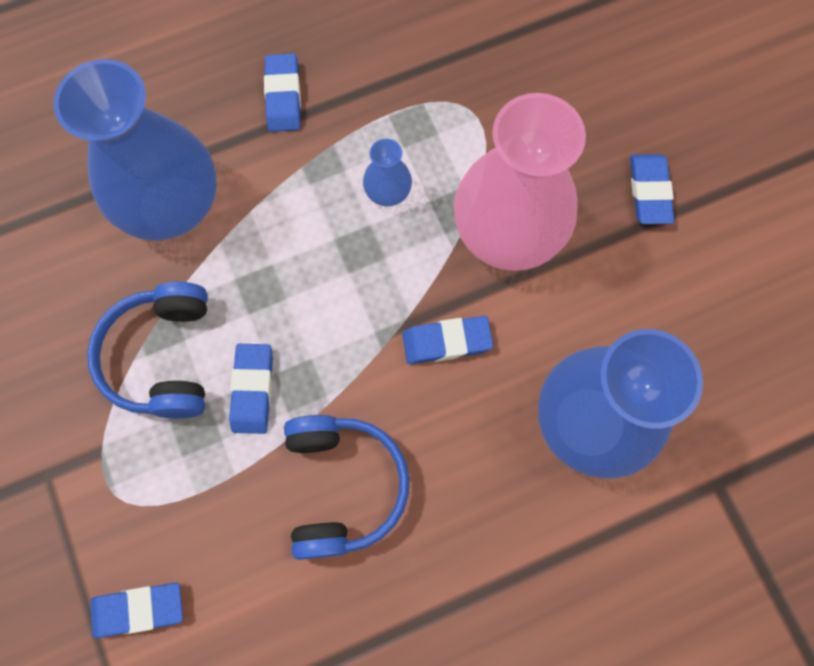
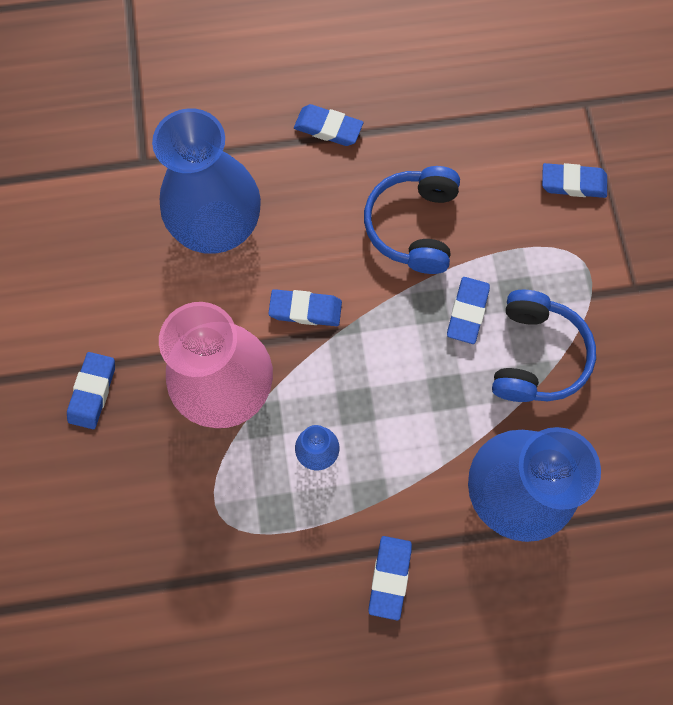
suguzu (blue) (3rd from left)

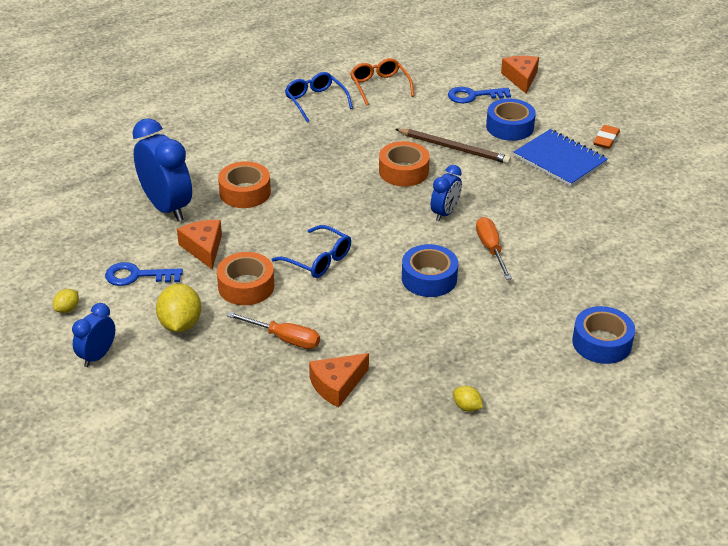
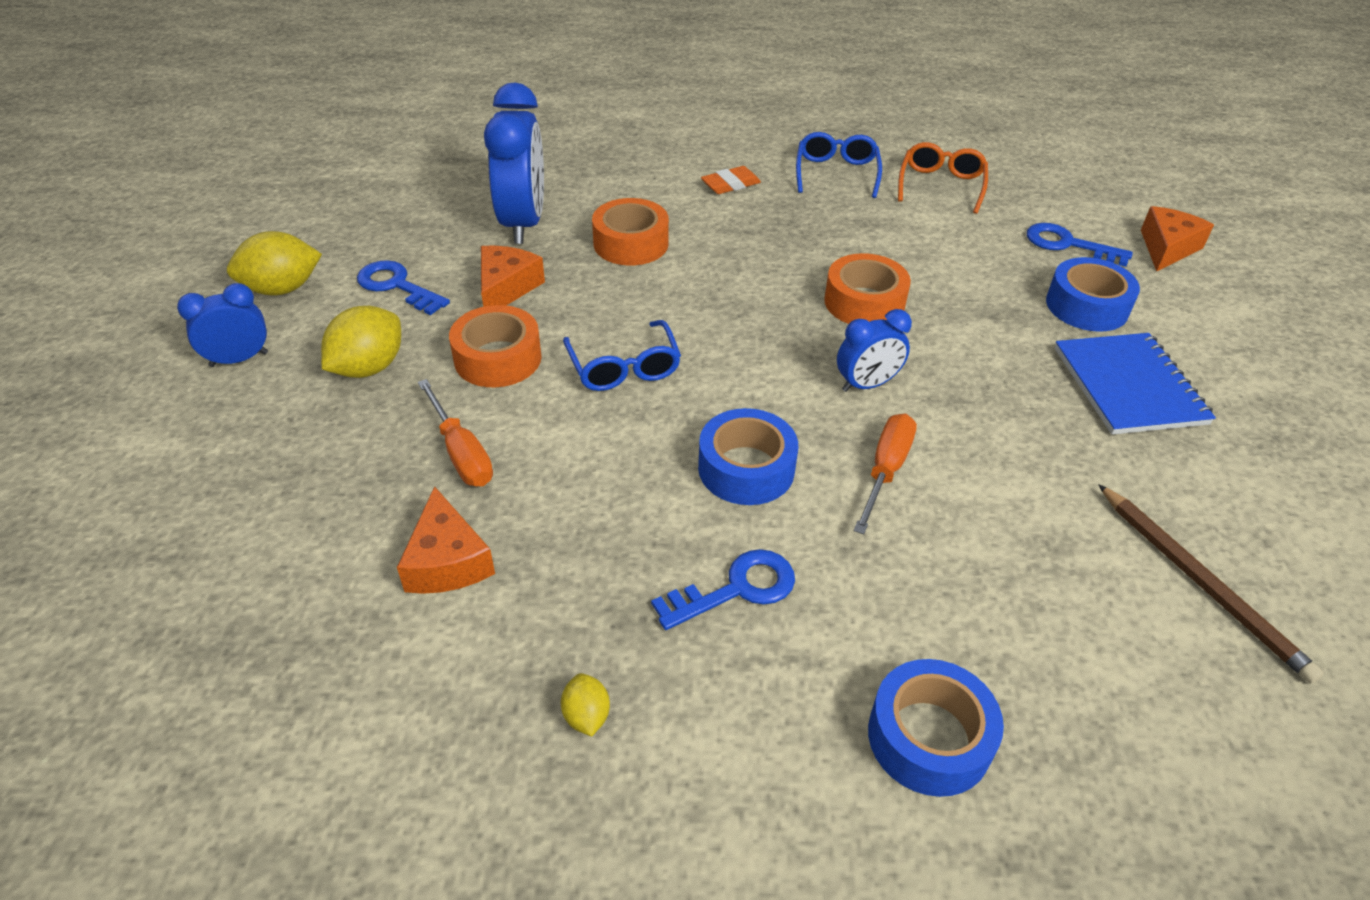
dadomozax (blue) (2nd from left)
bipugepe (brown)
suguzu (orange)
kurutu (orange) (1st from left)
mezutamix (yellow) (1st from left)

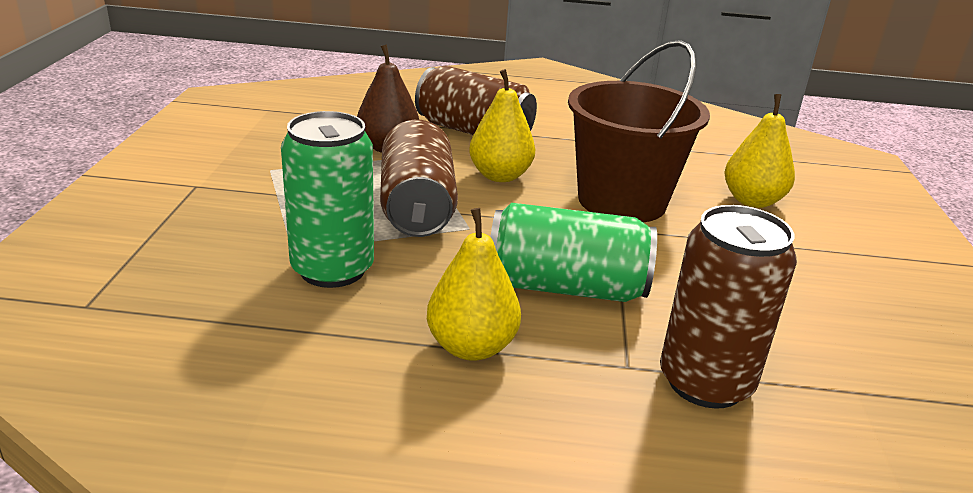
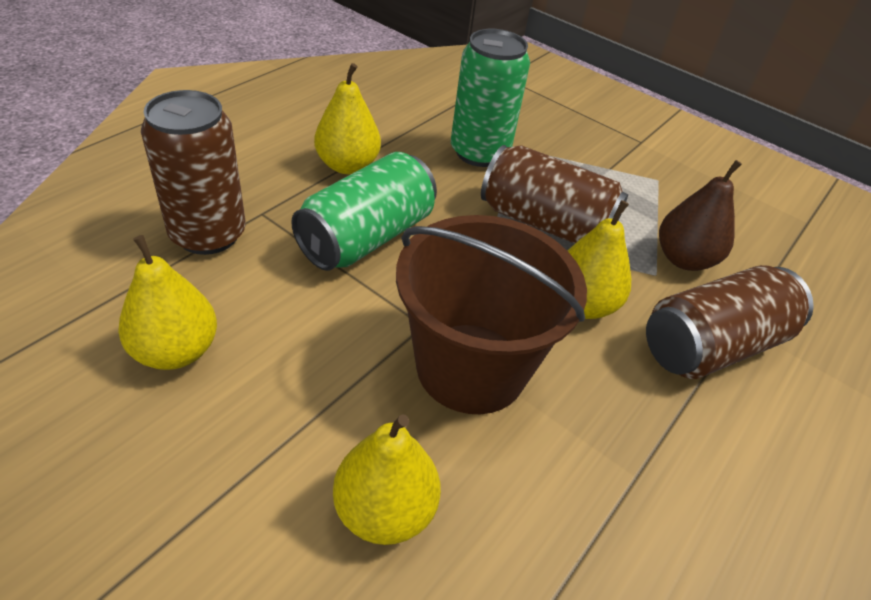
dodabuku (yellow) (1st from left)

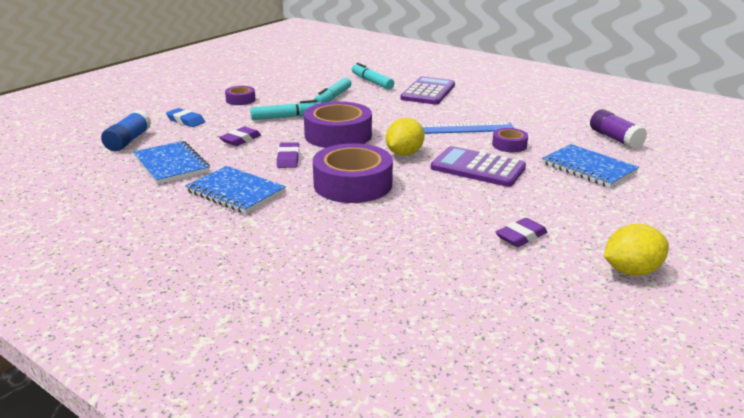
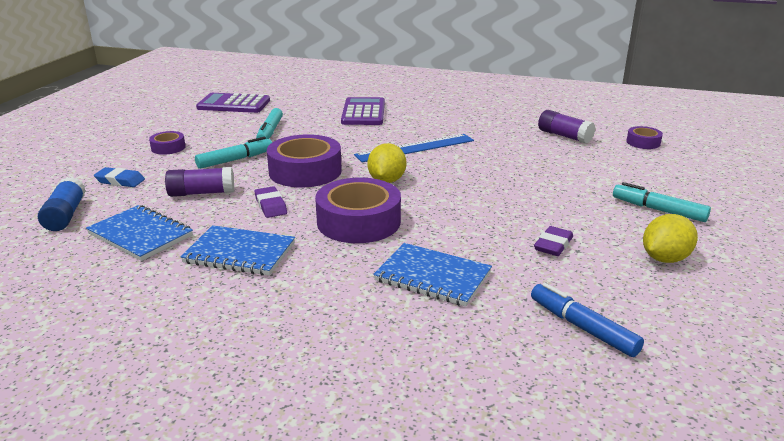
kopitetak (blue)
kopitetak (turquoise) (3rd from left)
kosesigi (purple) (1st from left)
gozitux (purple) (4th from left)
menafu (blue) (3rd from left)
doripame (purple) (1st from left)

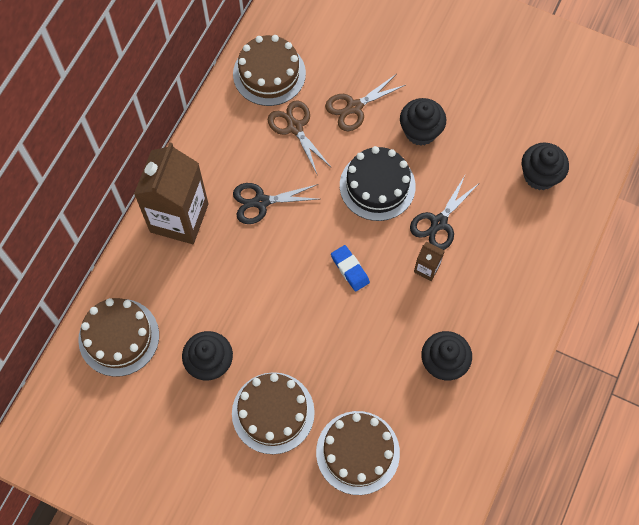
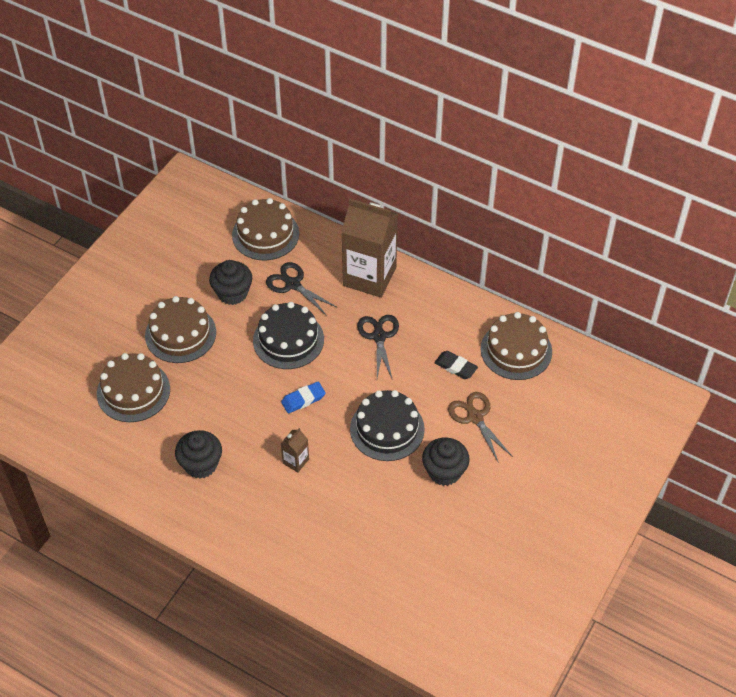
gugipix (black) (4th from left in the first image)
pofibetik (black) (1st from left)
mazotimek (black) (1st from left)
suguzu (black)

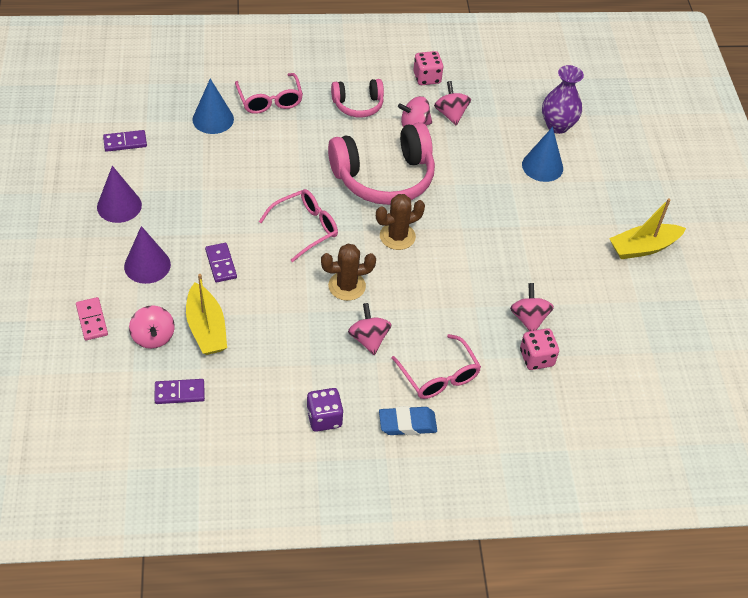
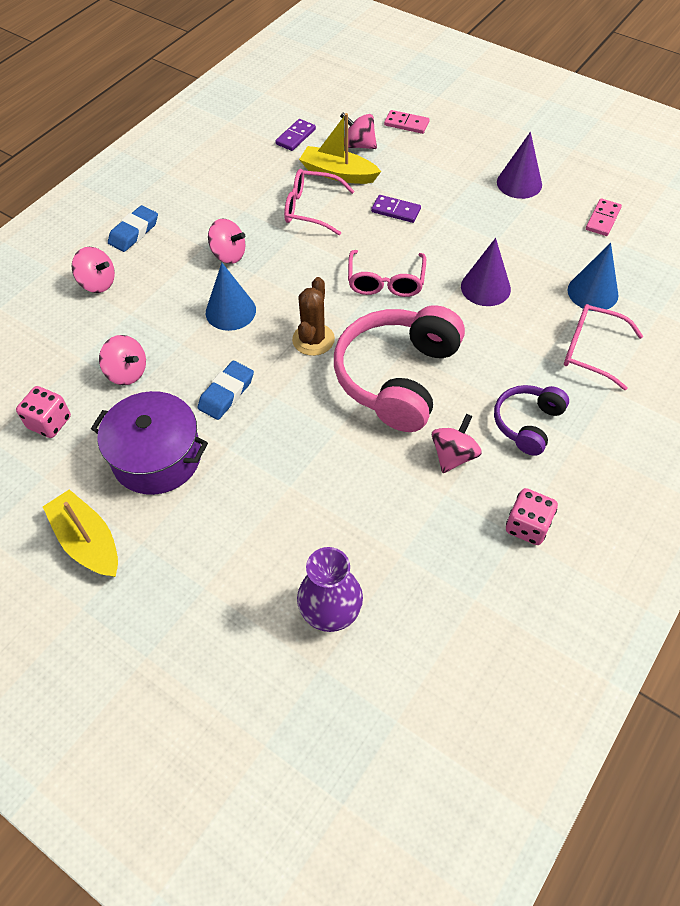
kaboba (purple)
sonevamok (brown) (1st from left in the first image)
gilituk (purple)
suguzu (blue) (2nd from left)
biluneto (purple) (1st from left)
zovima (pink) (1st from left)
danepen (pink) (1st from left)
kaboba (pink) (1st from left)
biluneto (blue) (1st from left)
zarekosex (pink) (2nd from left)
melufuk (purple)
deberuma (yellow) (1st from left)

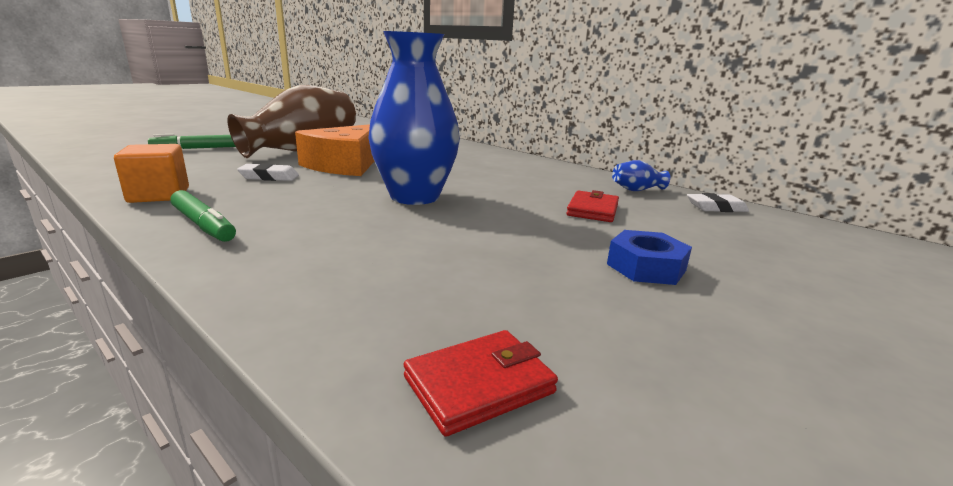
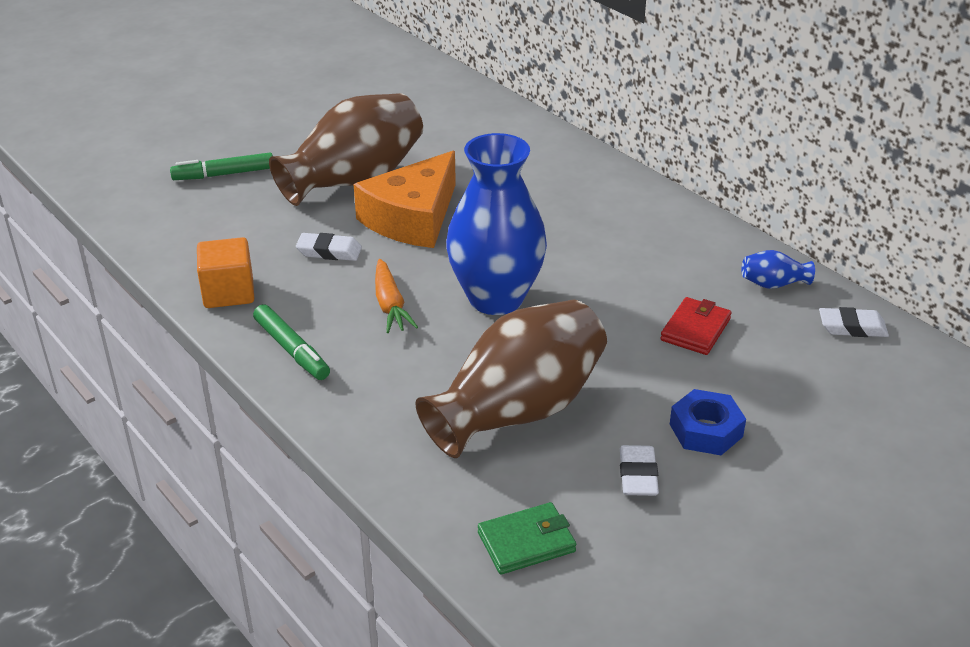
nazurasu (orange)
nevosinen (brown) (2nd from left)
suguzu (white) (2nd from left)
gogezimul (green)

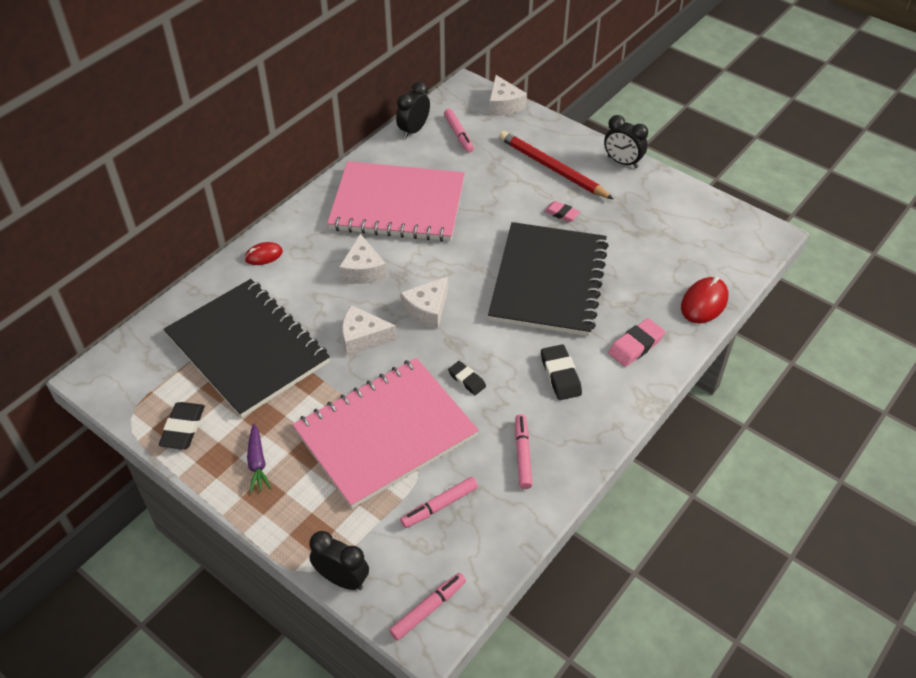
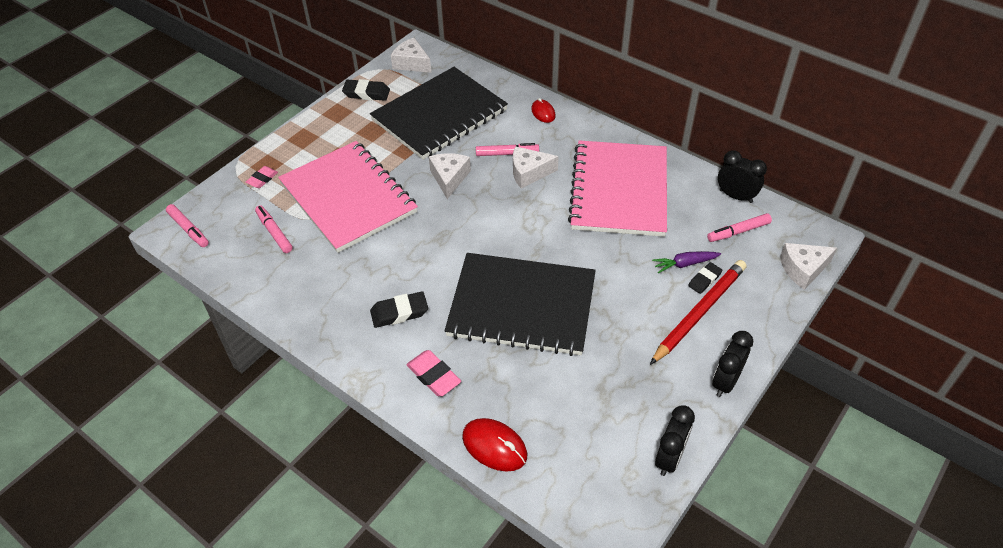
nazurasu (purple)
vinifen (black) (1st from left)
kurutu (white) (1st from left)
suguzu (black) (3rd from left)
kopitetak (pink) (3rd from left)
suguzu (pink) (1st from left)

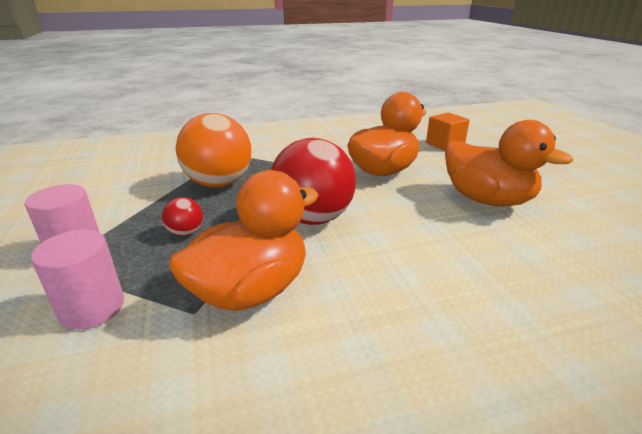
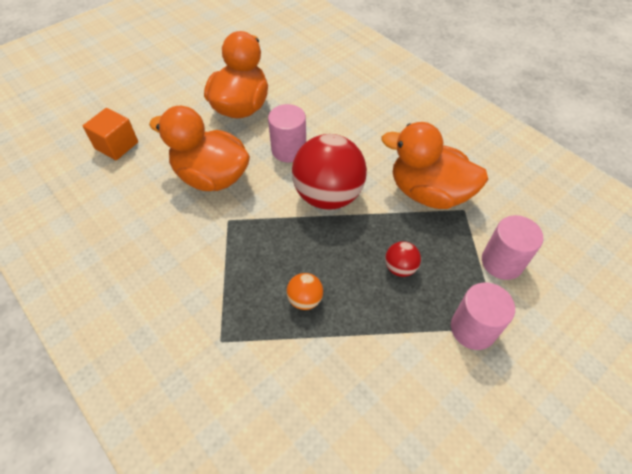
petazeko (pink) (1st from left)
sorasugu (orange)

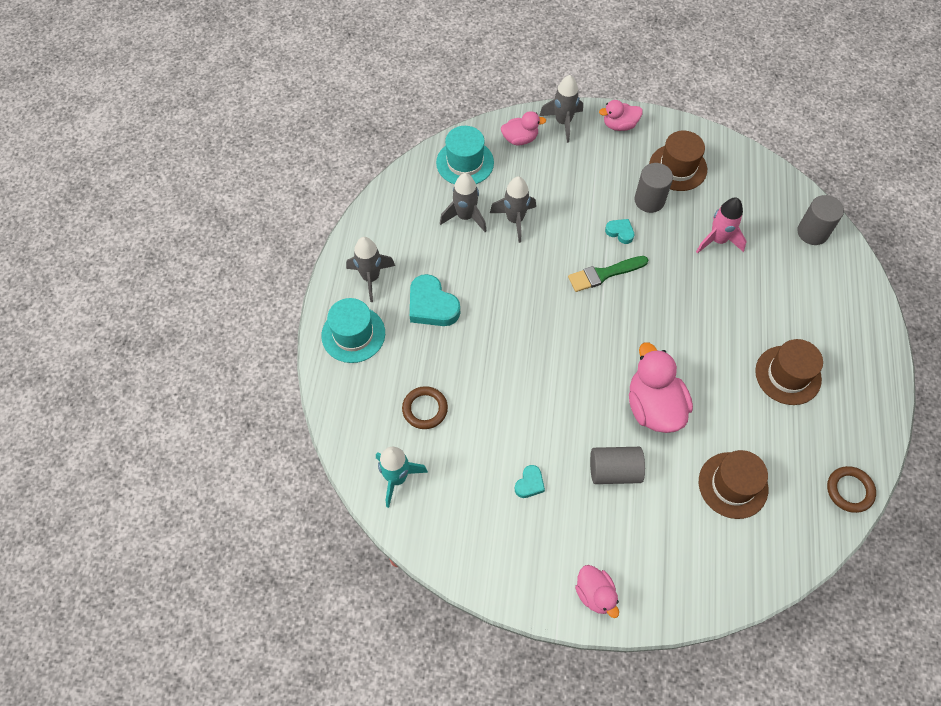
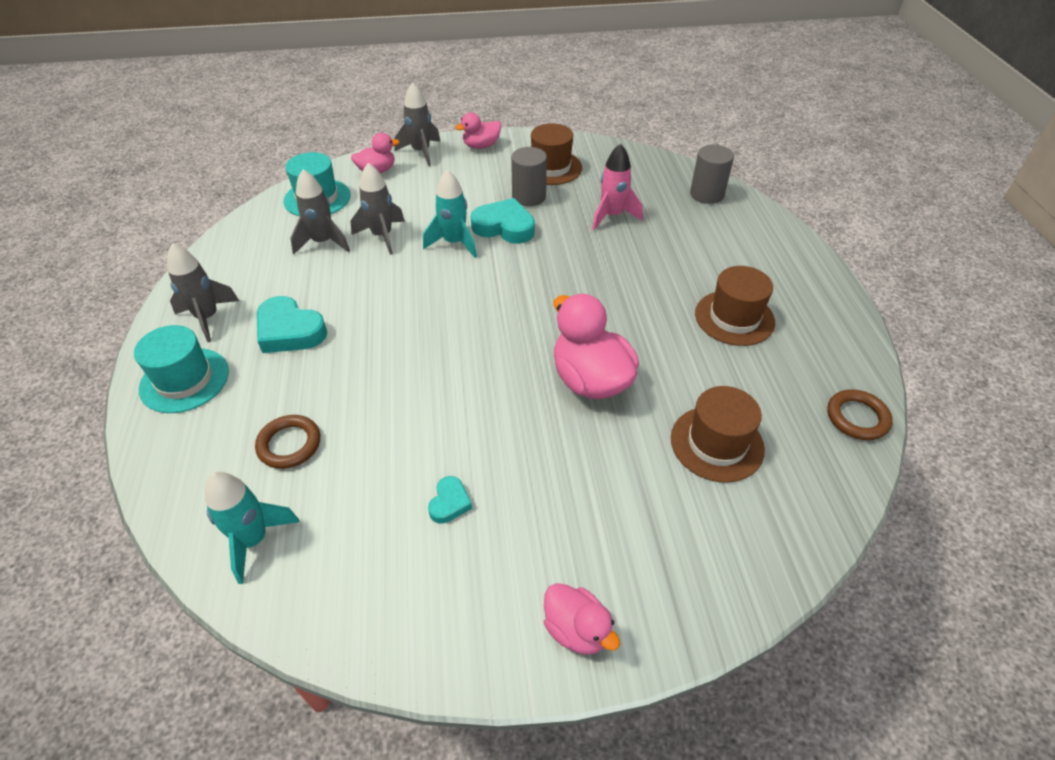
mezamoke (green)
petazeko (grey) (1st from left in the first image)
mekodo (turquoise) (2nd from left)
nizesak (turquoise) (3rd from left)

